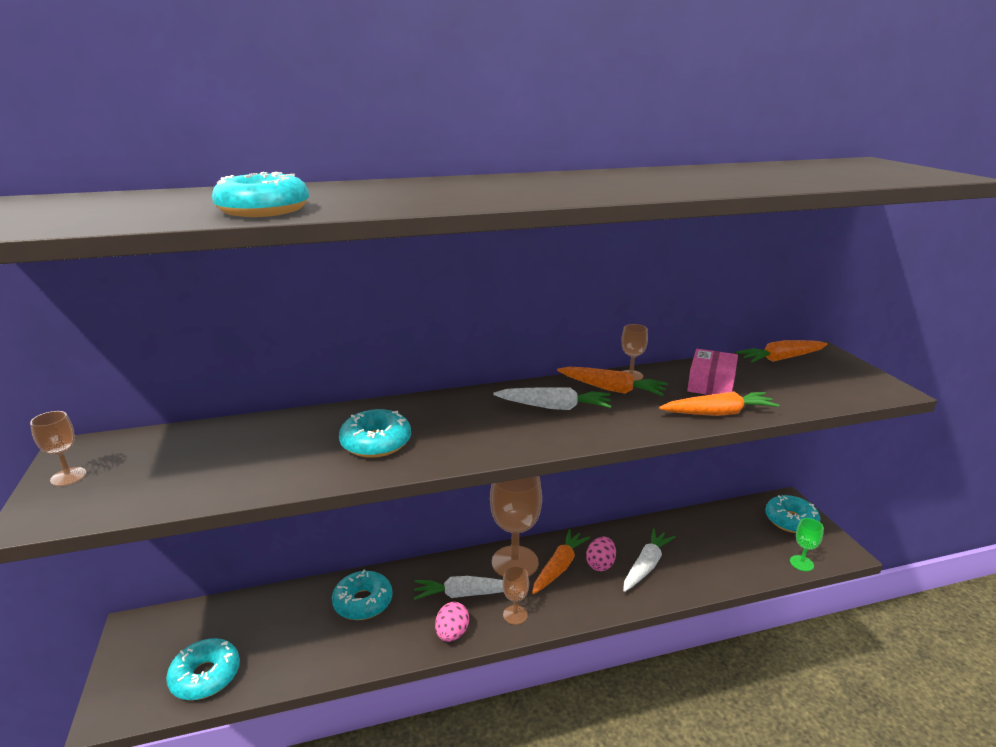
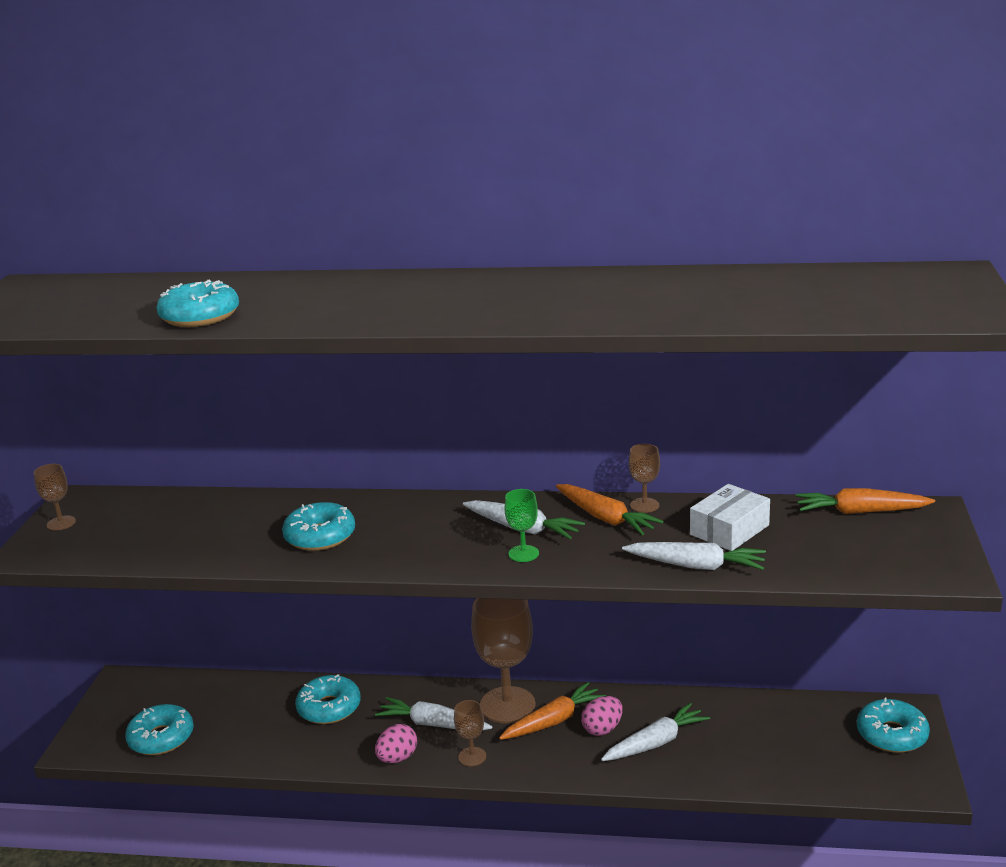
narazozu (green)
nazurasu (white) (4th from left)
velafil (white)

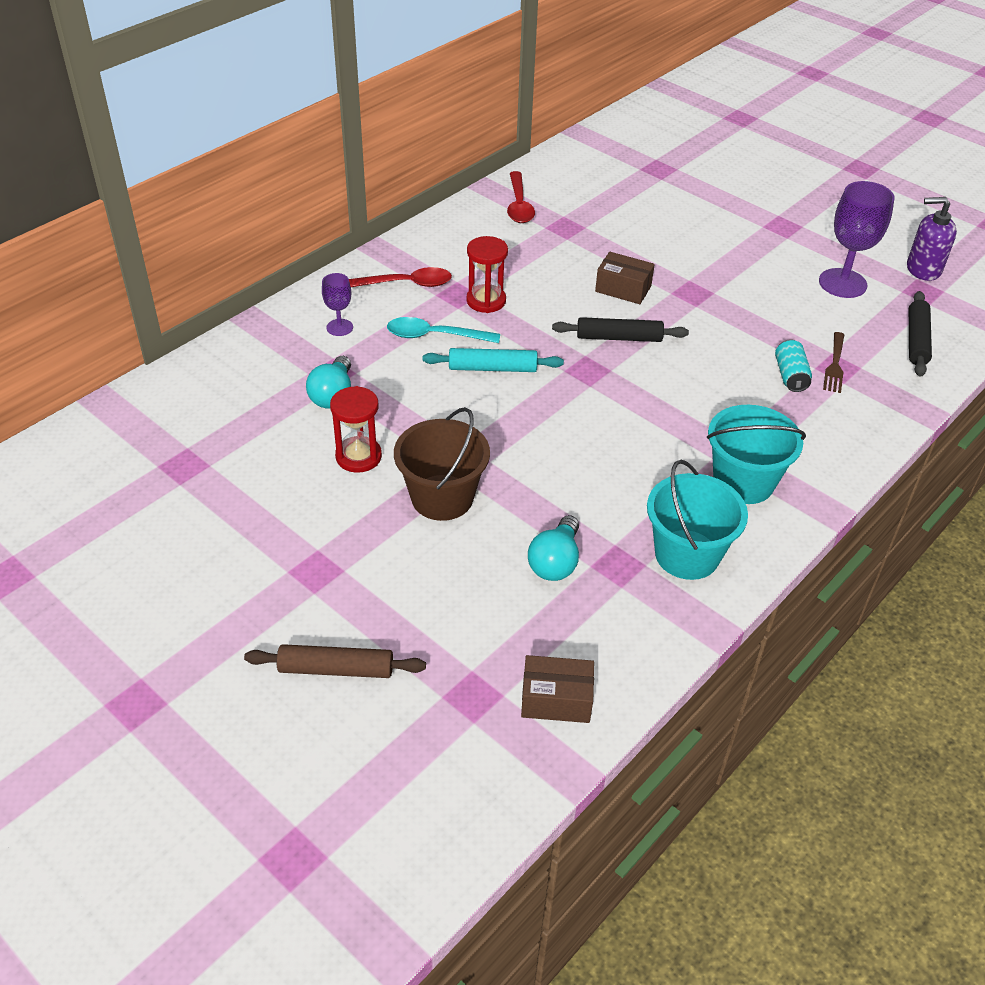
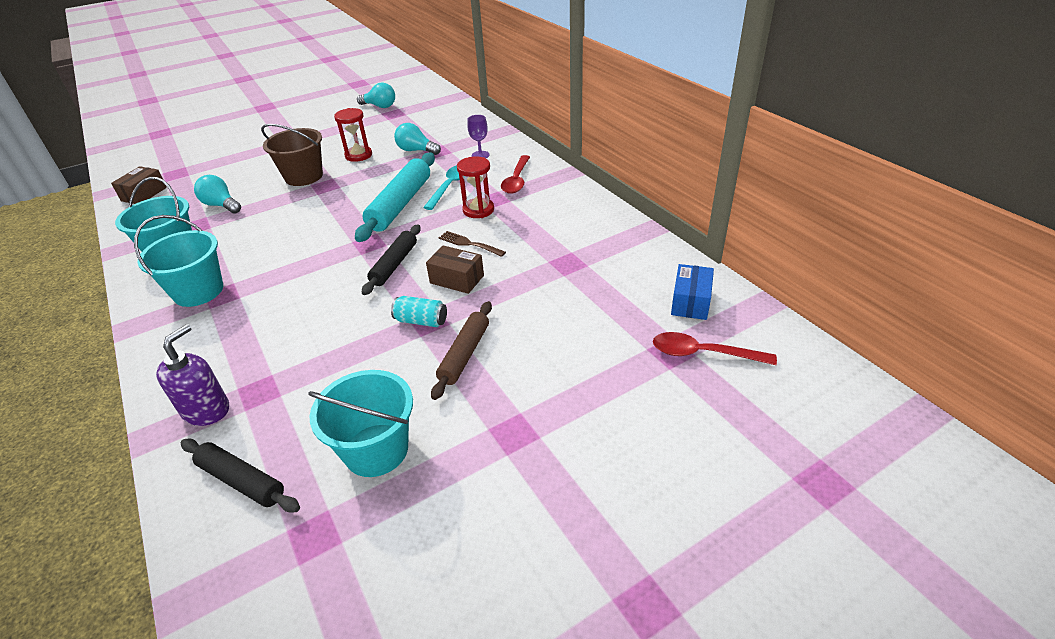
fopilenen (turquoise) (2nd from left)
velafil (blue)
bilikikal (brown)
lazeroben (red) (2nd from left)
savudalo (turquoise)
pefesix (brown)
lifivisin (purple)
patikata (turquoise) (3rd from left)
velafil (brown) (2nd from left)
bilikikal (turquoise)

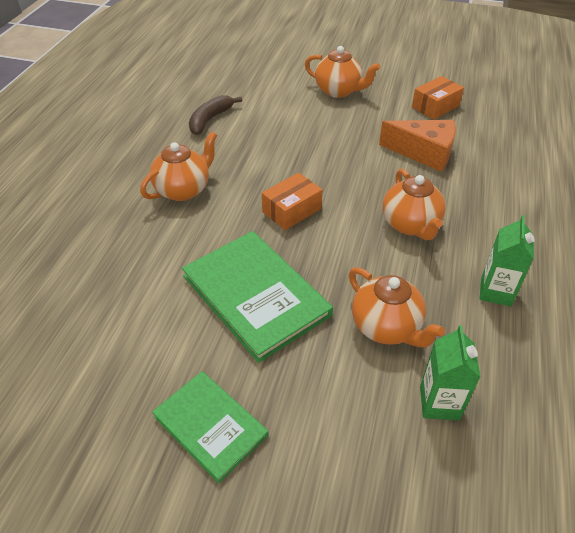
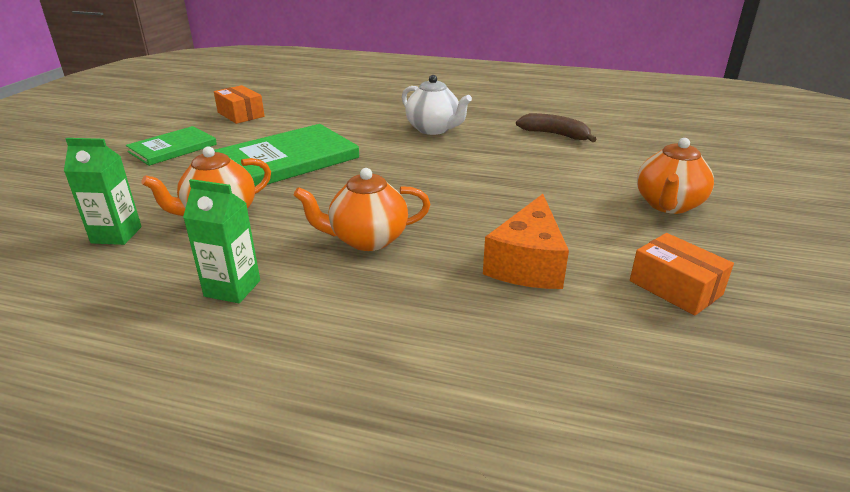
velafil (orange) (1st from left)
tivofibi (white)

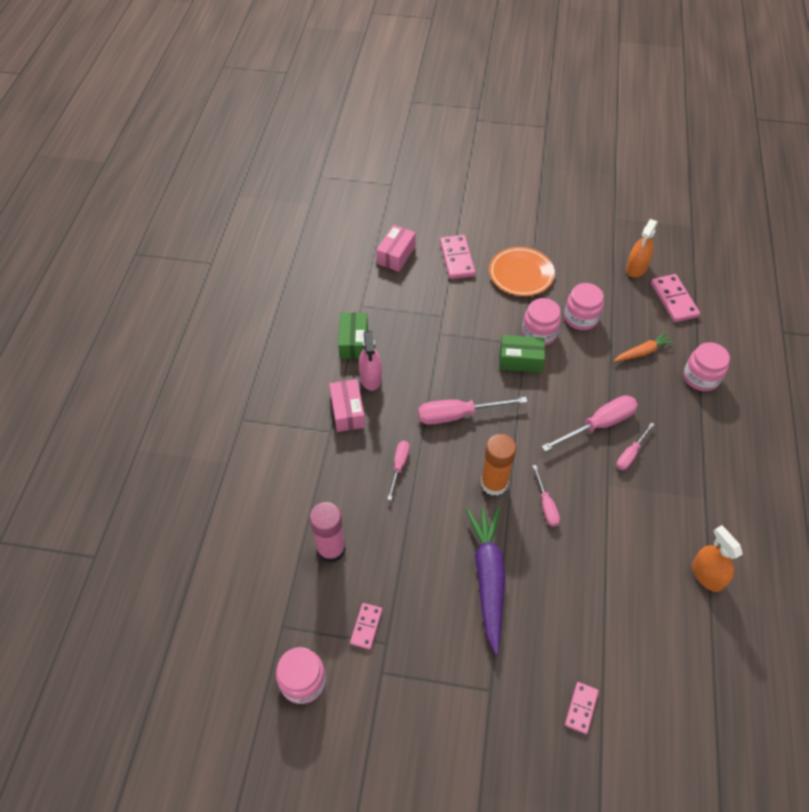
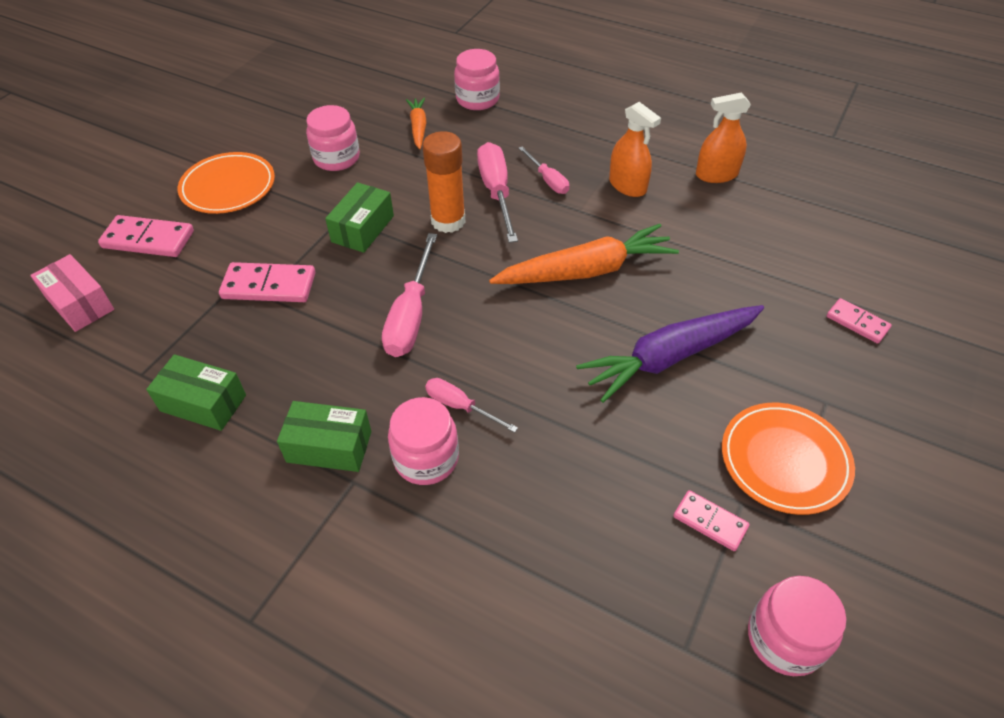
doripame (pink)
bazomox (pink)
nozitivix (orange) (2nd from left)
doripame (orange)
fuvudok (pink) (2nd from left)
bazomox (orange) (1st from left)
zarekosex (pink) (2nd from left)
nazurasu (orange) (2nd from left)
velafil (green) (2nd from left)
nazurasu (purple)

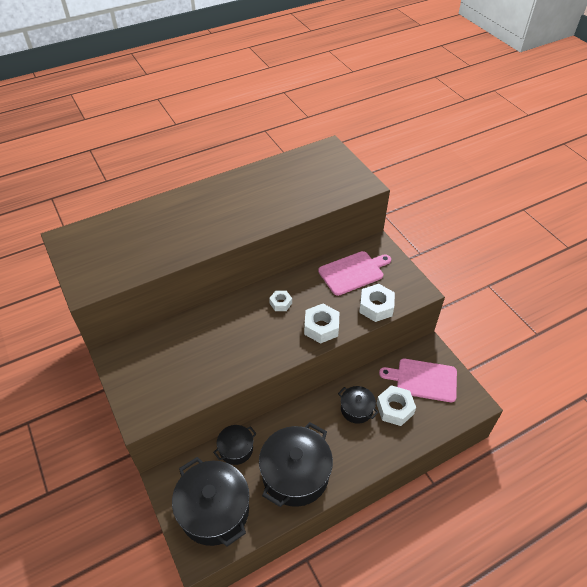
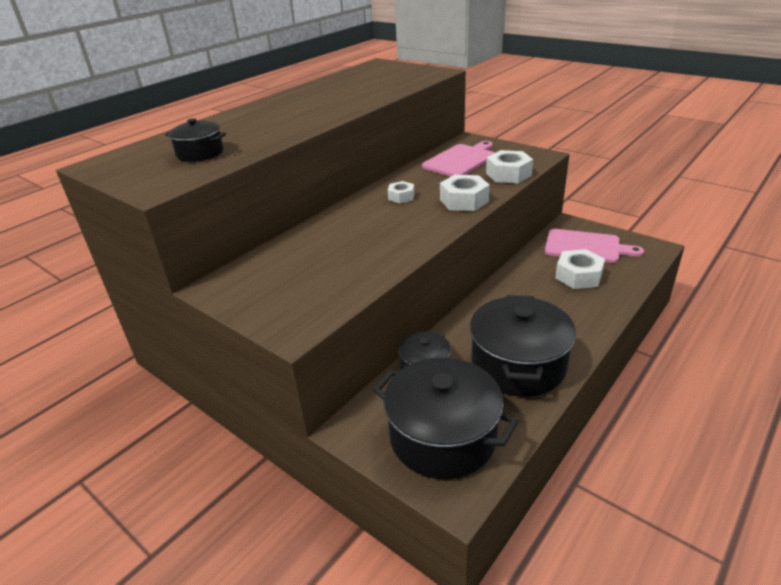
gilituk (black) (1st from left)
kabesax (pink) (2nd from left)

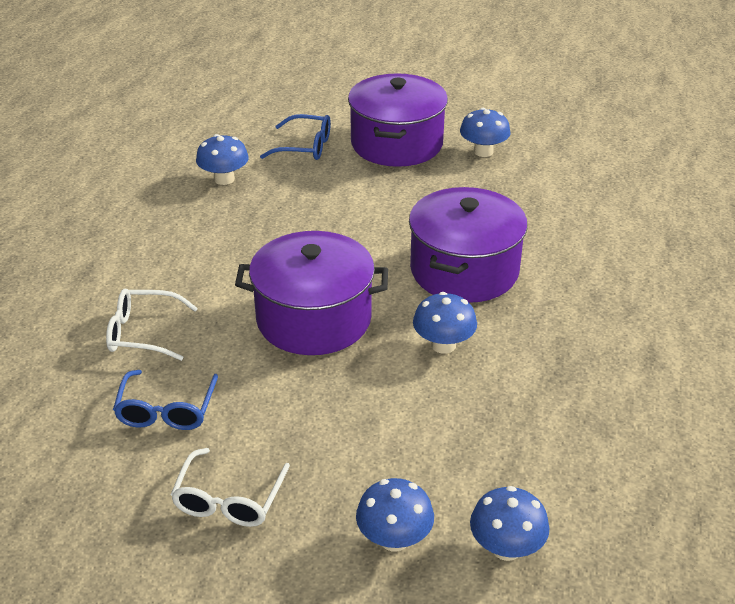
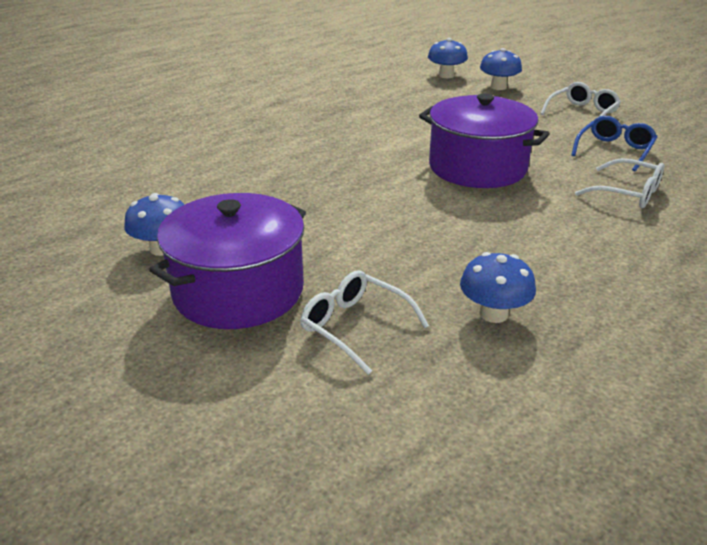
gilituk (purple) (3rd from left in the first image)
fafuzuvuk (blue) (3rd from left in the first image)
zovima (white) (1st from left)

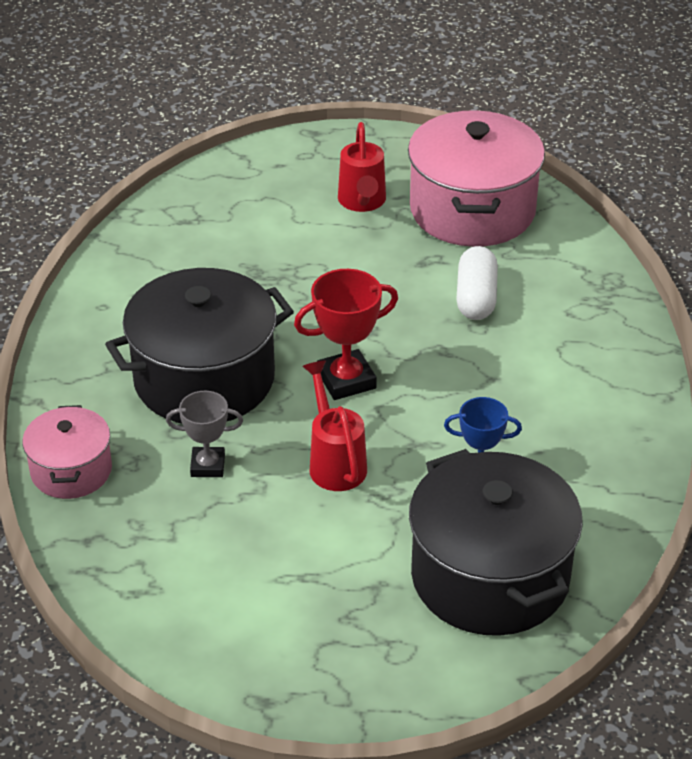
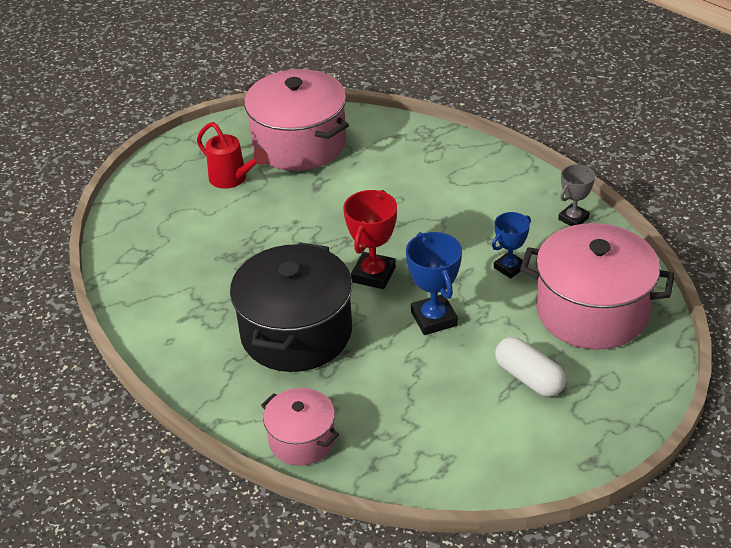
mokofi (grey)
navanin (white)
mokofi (blue) (1st from left)
gilituk (pink) (3rd from left)

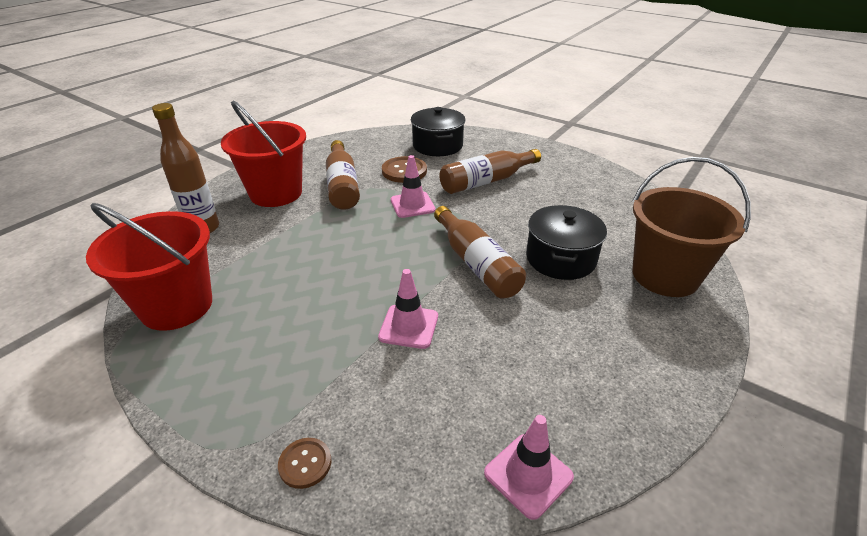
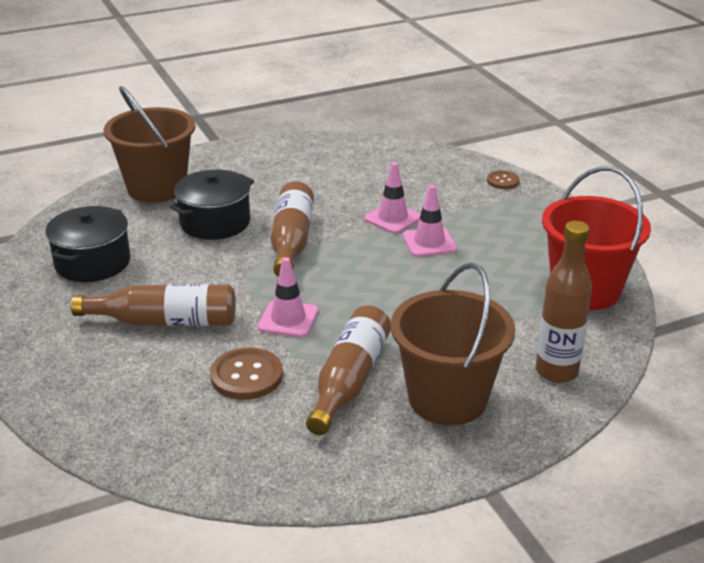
gilituk (black) (1st from left)
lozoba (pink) (3rd from left)
patikata (brown) (2nd from left)

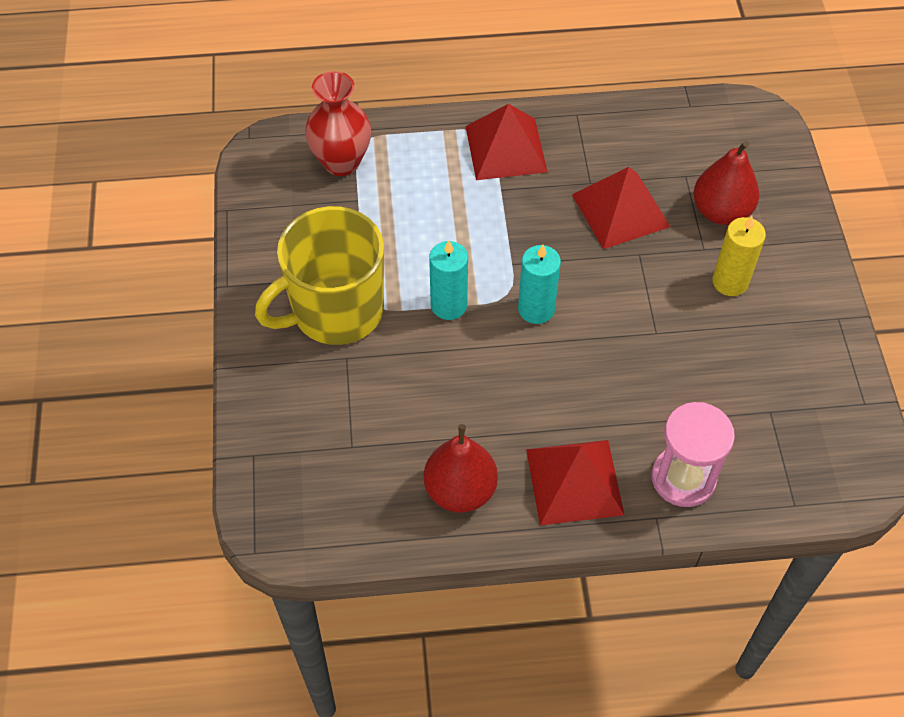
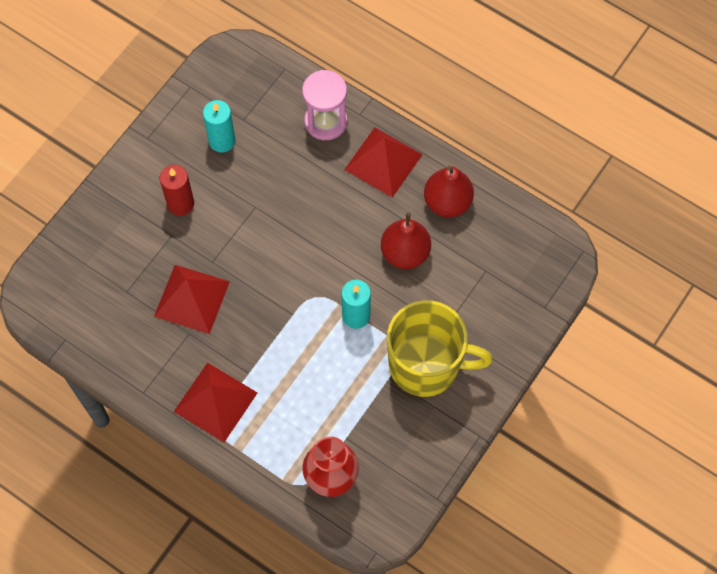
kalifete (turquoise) (1st from left)
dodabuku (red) (1st from left)
kalifete (red)

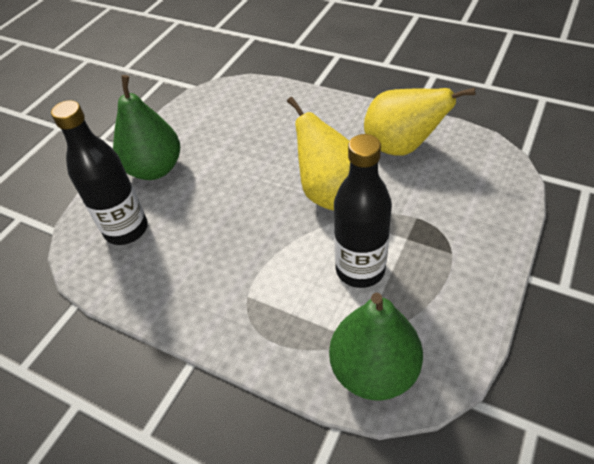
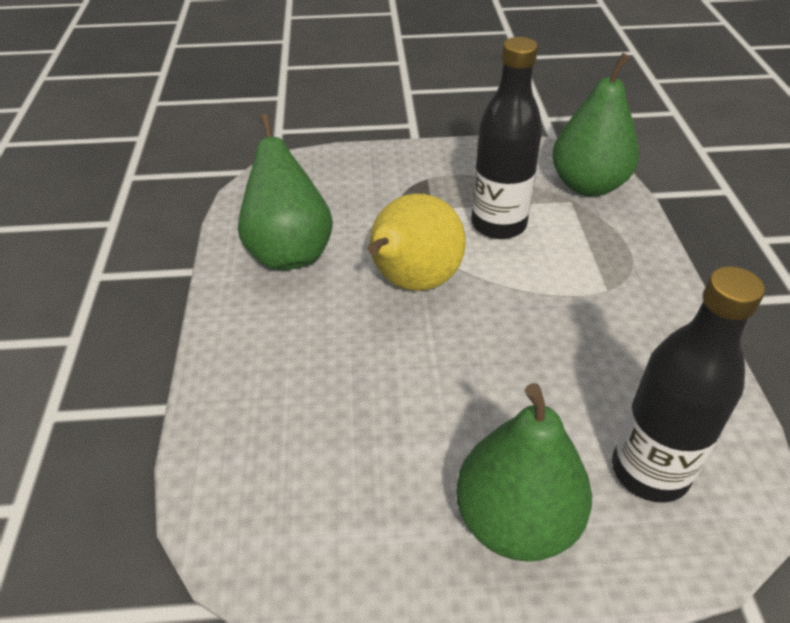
dodabuku (green) (1st from left)

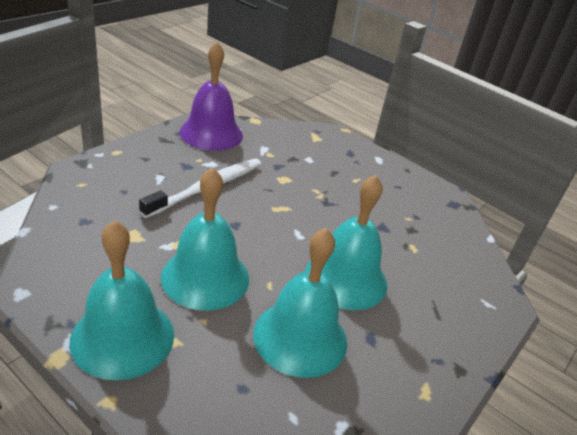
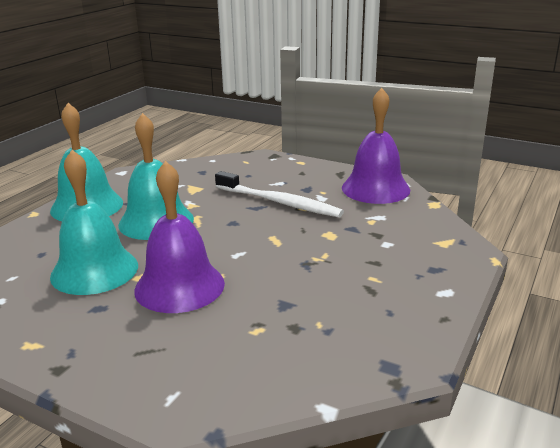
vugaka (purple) (1st from left)

